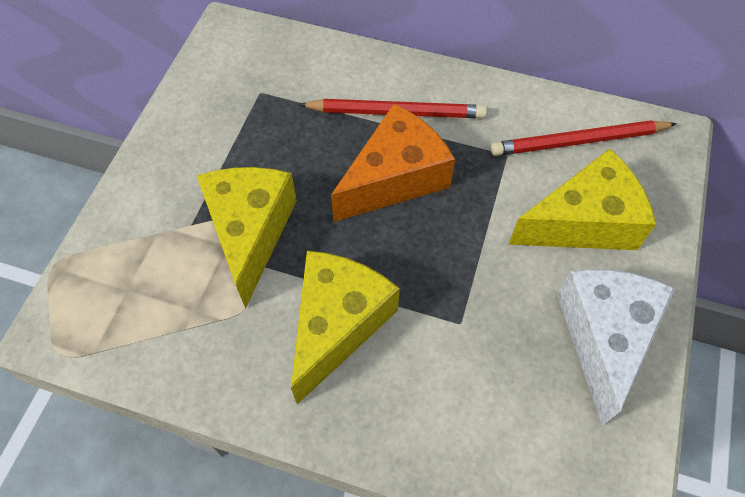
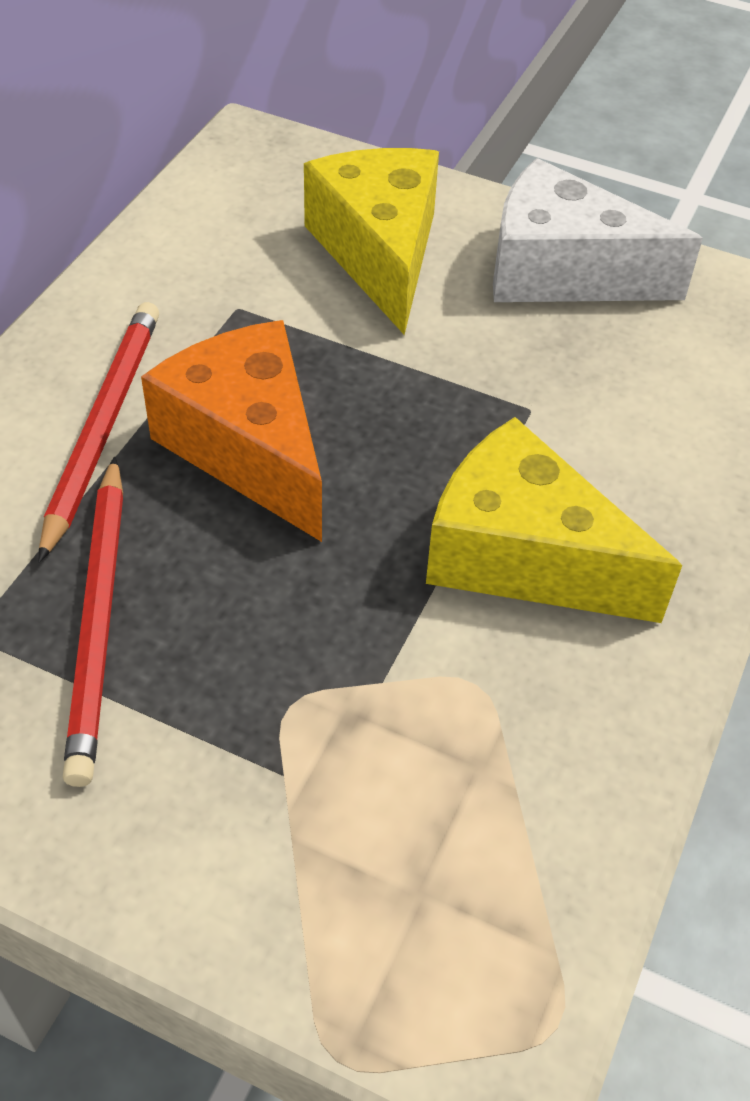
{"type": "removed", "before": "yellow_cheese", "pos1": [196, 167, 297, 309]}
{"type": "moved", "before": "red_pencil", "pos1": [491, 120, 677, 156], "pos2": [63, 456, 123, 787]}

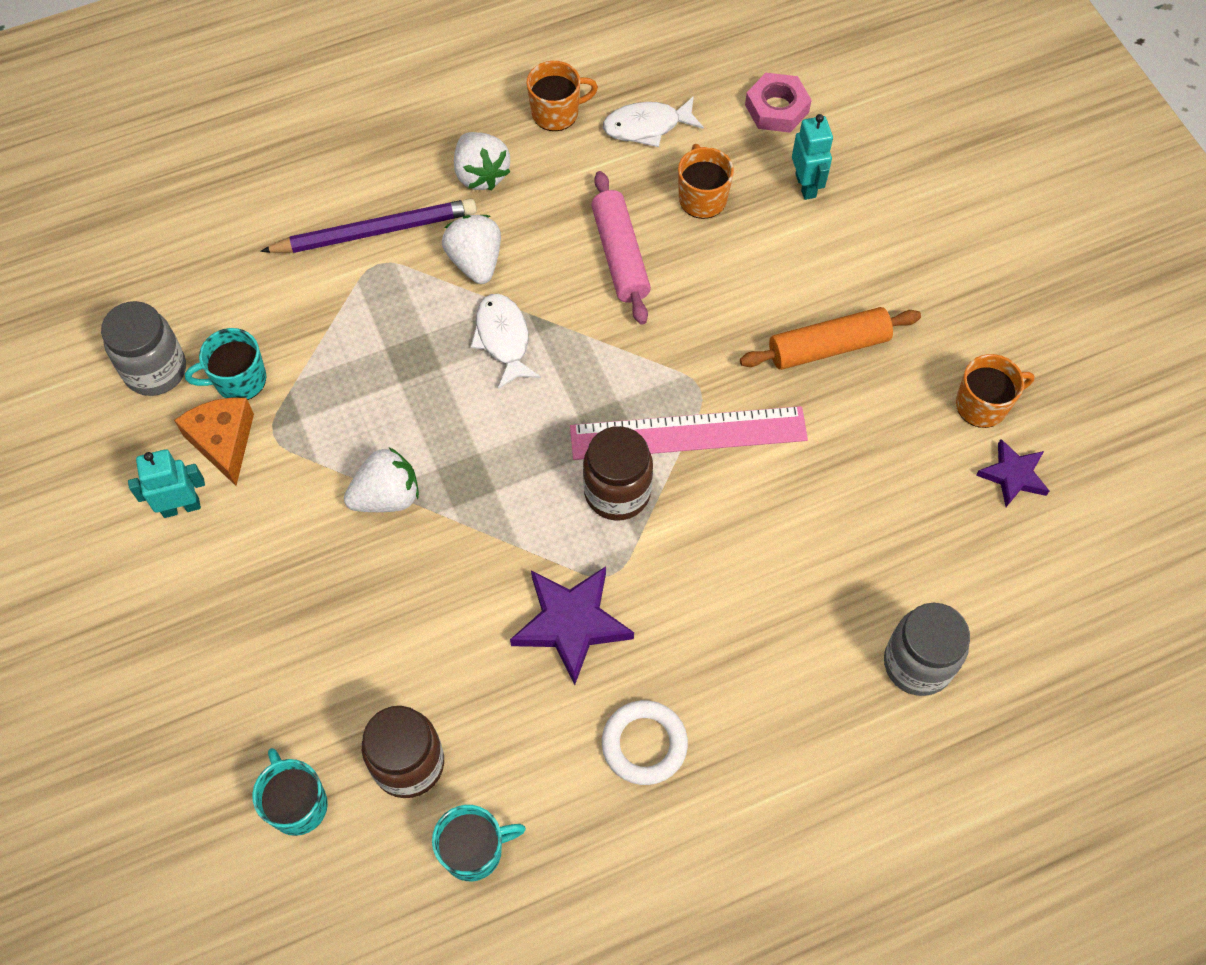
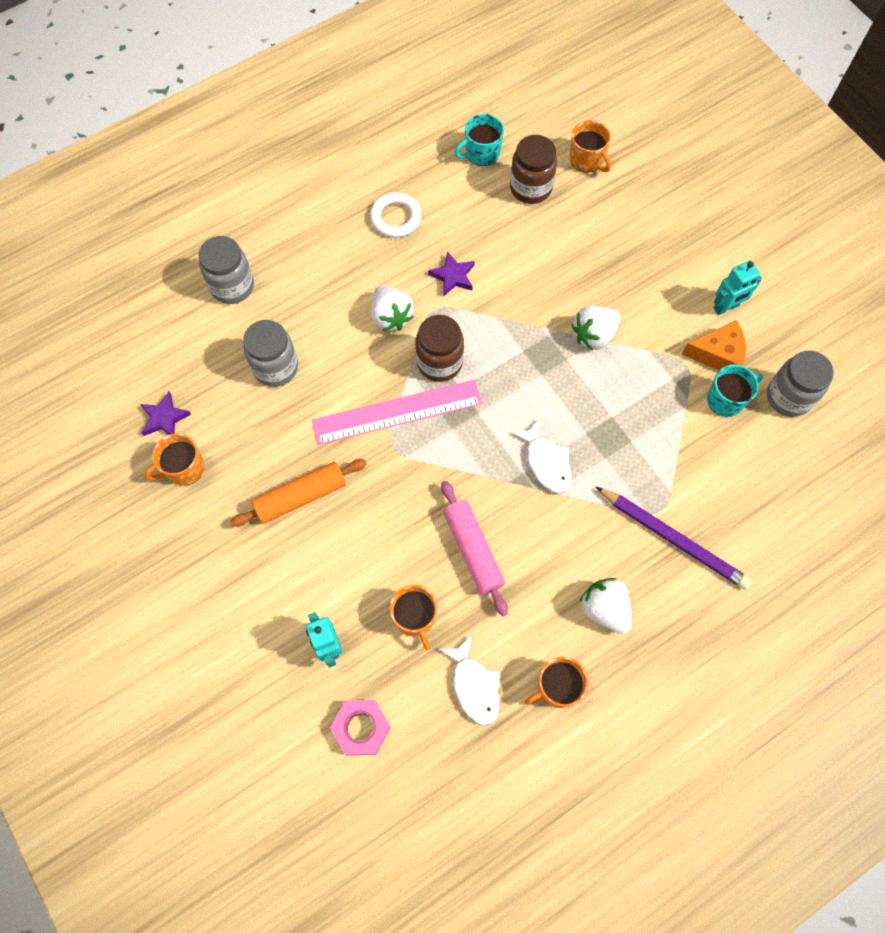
{"type": "turned", "before": "orange_cheese", "pos1": [174, 398, 254, 486], "pos2": [682, 320, 746, 370], "turn": -60}
{"type": "recoloured", "before": "turquoise_mug", "after": "orange_mug", "pos1": [252, 748, 328, 836], "pos2": [569, 120, 611, 172]}
{"type": "turned", "before": "purple_pencil", "pos1": [260, 198, 477, 253], "pos2": [595, 486, 752, 590], "turn": -120}
{"type": "moved", "before": "white_strawberry", "pos1": [442, 215, 501, 284], "pos2": [371, 286, 414, 331]}
{"type": "resized", "before": "purple_star", "pos1": [510, 566, 634, 685], "pos2": [428, 251, 475, 296], "scale": 0.61}
{"type": "turned", "before": "white_fish", "pos1": [603, 96, 704, 147], "pos2": [439, 636, 500, 726], "turn": 90}
{"type": "added", "after": "grey_jar", "pos2": [243, 320, 298, 387]}

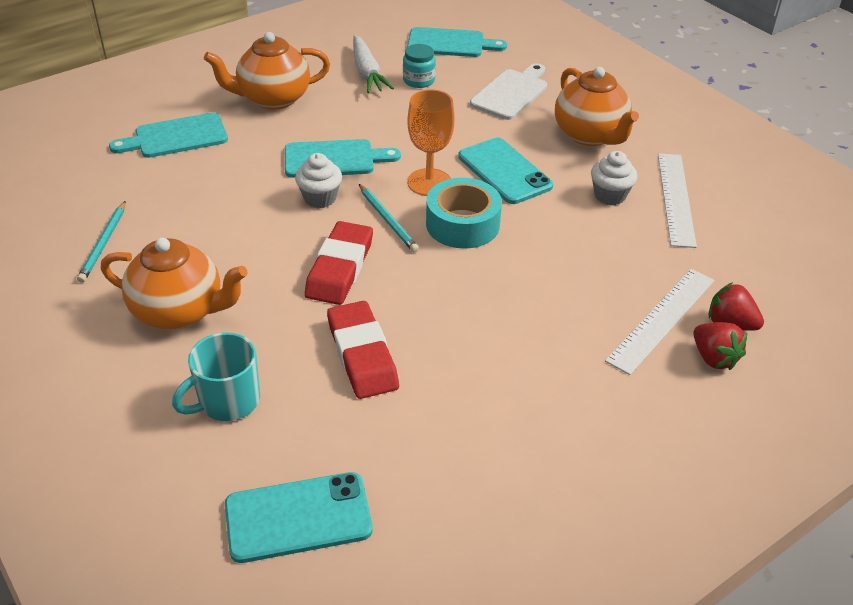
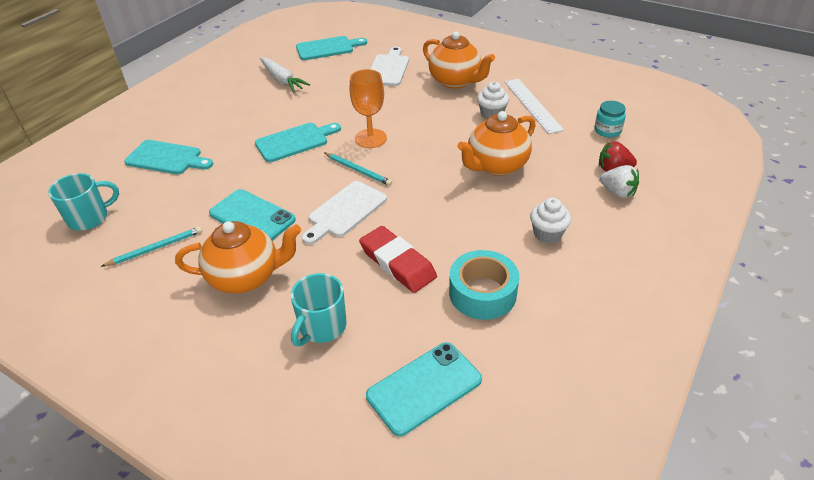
{"type": "turned", "before": "turquoise_pencil", "pos1": [77, 201, 126, 283], "pos2": [101, 226, 202, 267], "turn": -105}
{"type": "turned", "before": "turquoise_cutting_board", "pos1": [109, 113, 228, 158], "pos2": [124, 140, 213, 174], "turn": -120}
{"type": "moved", "before": "orange_teapot", "pos1": [204, 32, 330, 110], "pos2": [457, 111, 536, 176]}
{"type": "moved", "before": "white_cupcake", "pos1": [295, 153, 342, 208], "pos2": [530, 198, 571, 244]}
{"type": "replaced", "before": "red_eraser", "after": "white_cutting_board", "pos1": [304, 221, 373, 305], "pos2": [302, 181, 387, 245]}
{"type": "moved", "before": "turquoise_jar", "pos1": [403, 44, 436, 88], "pos2": [594, 101, 626, 137]}
{"type": "moved", "before": "turquoise_tape", "pos1": [426, 178, 502, 249], "pos2": [449, 250, 519, 320]}
{"type": "moved", "before": "turquoise_phone", "pos1": [458, 138, 553, 204], "pos2": [209, 189, 296, 241]}
{"type": "removed", "before": "white_ruler", "pos1": [605, 269, 715, 375]}
{"type": "recoloured", "before": "red_strawberry", "after": "white_strawberry", "pos1": [693, 322, 747, 370], "pos2": [600, 165, 639, 198]}
{"type": "added", "after": "turquoise_mug", "pos2": [48, 173, 119, 231]}

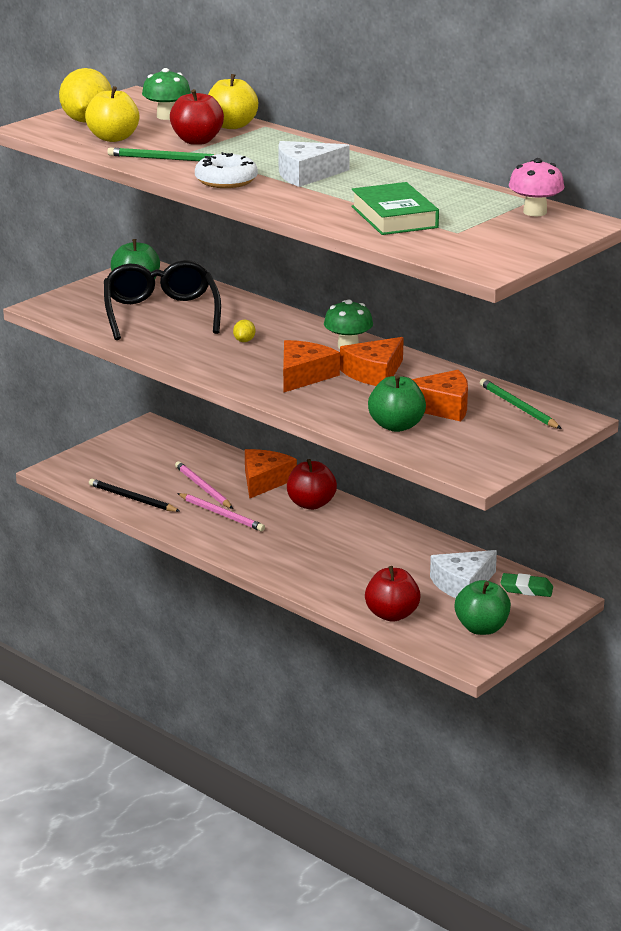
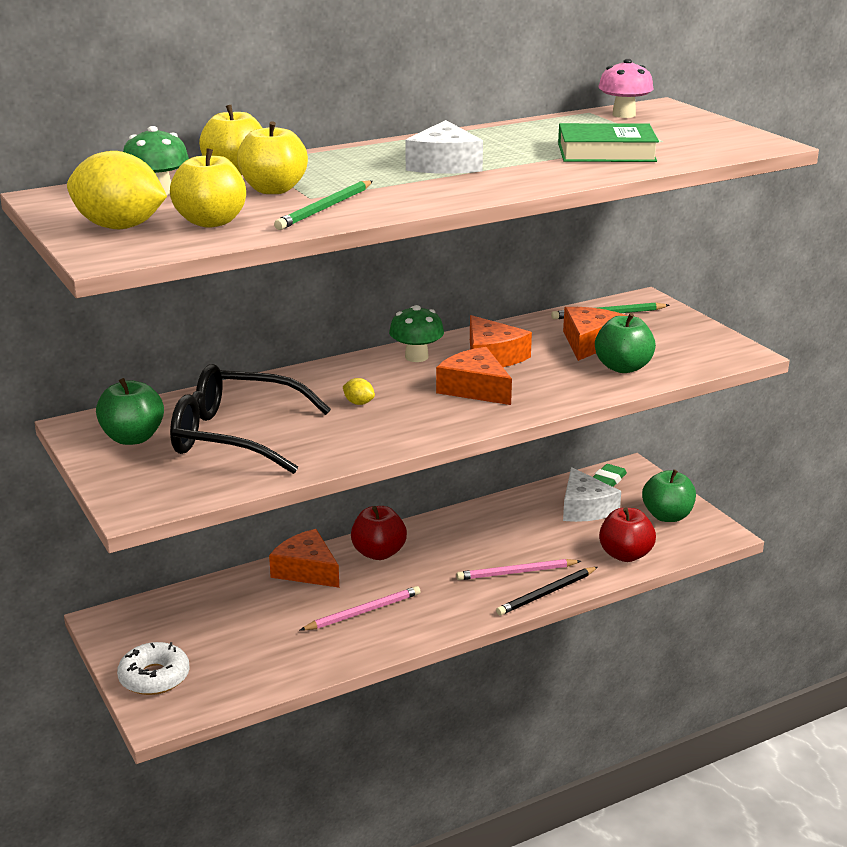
{"type": "moved", "before": "black_pencil", "pos1": [89, 479, 180, 512], "pos2": [496, 567, 598, 616]}
{"type": "recoloured", "before": "red_apple", "after": "yellow_apple", "pos1": [170, 89, 224, 145], "pos2": [237, 122, 308, 194]}
{"type": "moved", "before": "pink_pencil", "pos1": [175, 461, 233, 509], "pos2": [456, 559, 581, 580]}
{"type": "moved", "before": "white_donut", "pos1": [195, 152, 258, 188], "pos2": [117, 642, 190, 695]}

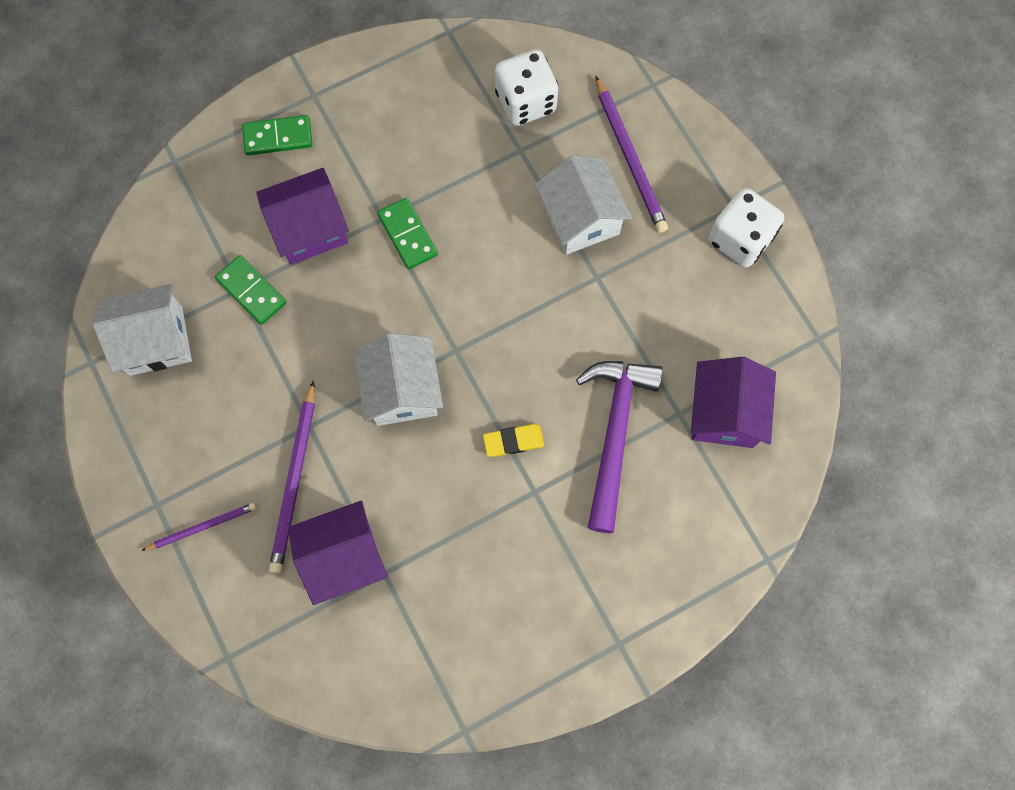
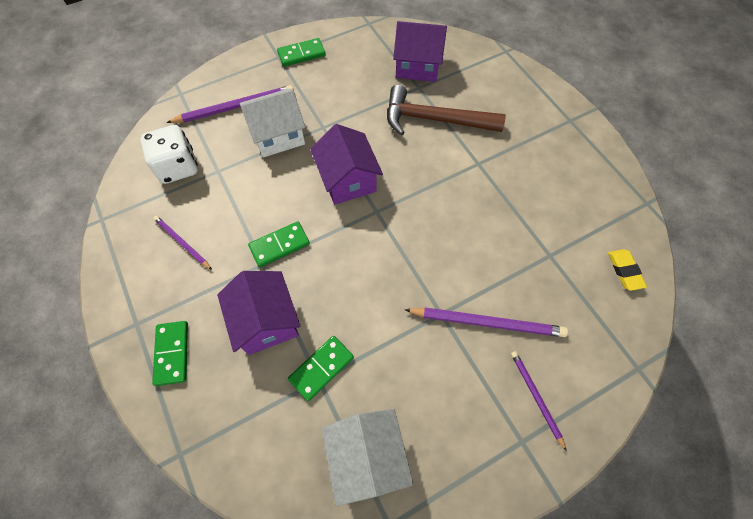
{"type": "moved", "before": "purple_house", "pos1": [288, 501, 388, 605], "pos2": [311, 124, 383, 205]}
{"type": "removed", "before": "white_house", "pos1": [354, 333, 443, 426]}
{"type": "moved", "before": "yellow_eraser", "pos1": [483, 424, 544, 457], "pos2": [608, 249, 647, 291]}
{"type": "recoloured", "before": "purple_hammer", "after": "brown_hammer", "pos1": [576, 361, 663, 533], "pos2": [387, 85, 506, 136]}
{"type": "replaced", "before": "white_dice", "after": "green_domino", "pos1": [708, 188, 784, 267], "pos2": [277, 38, 326, 67]}
{"type": "added", "after": "purple_pencil", "pos2": [153, 216, 212, 270]}

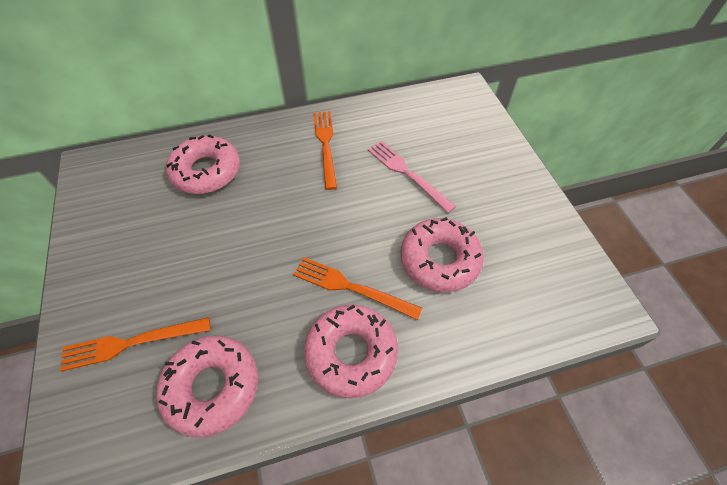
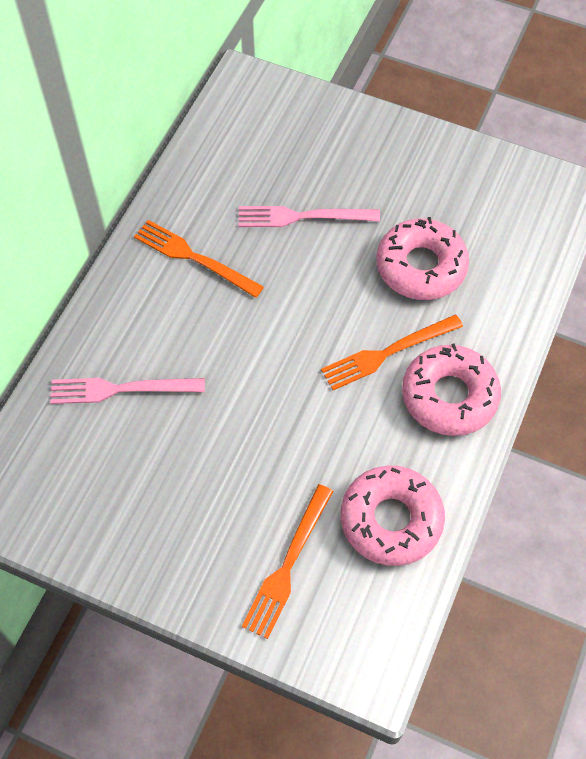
{"type": "replaced", "before": "pink_donut", "after": "pink_fork", "pos1": [166, 135, 240, 194], "pos2": [50, 378, 205, 404]}

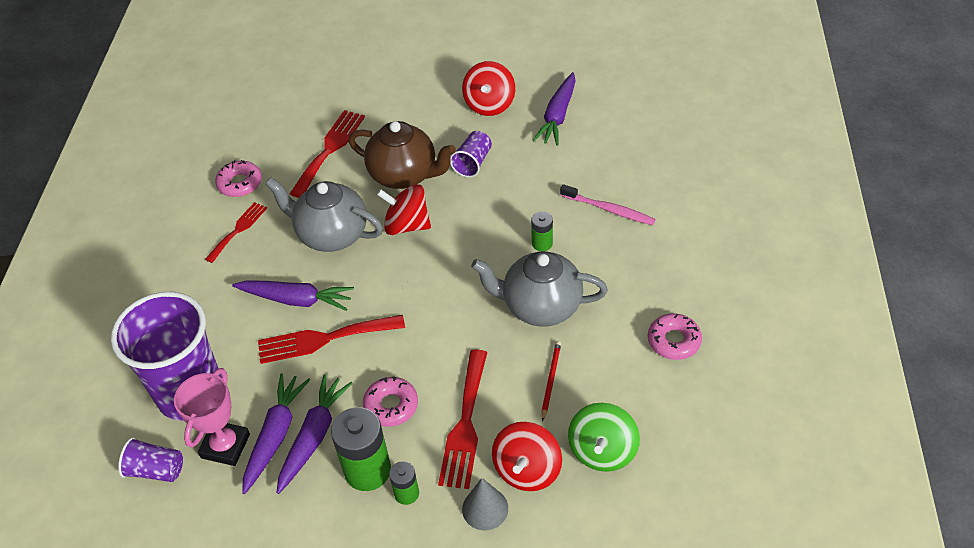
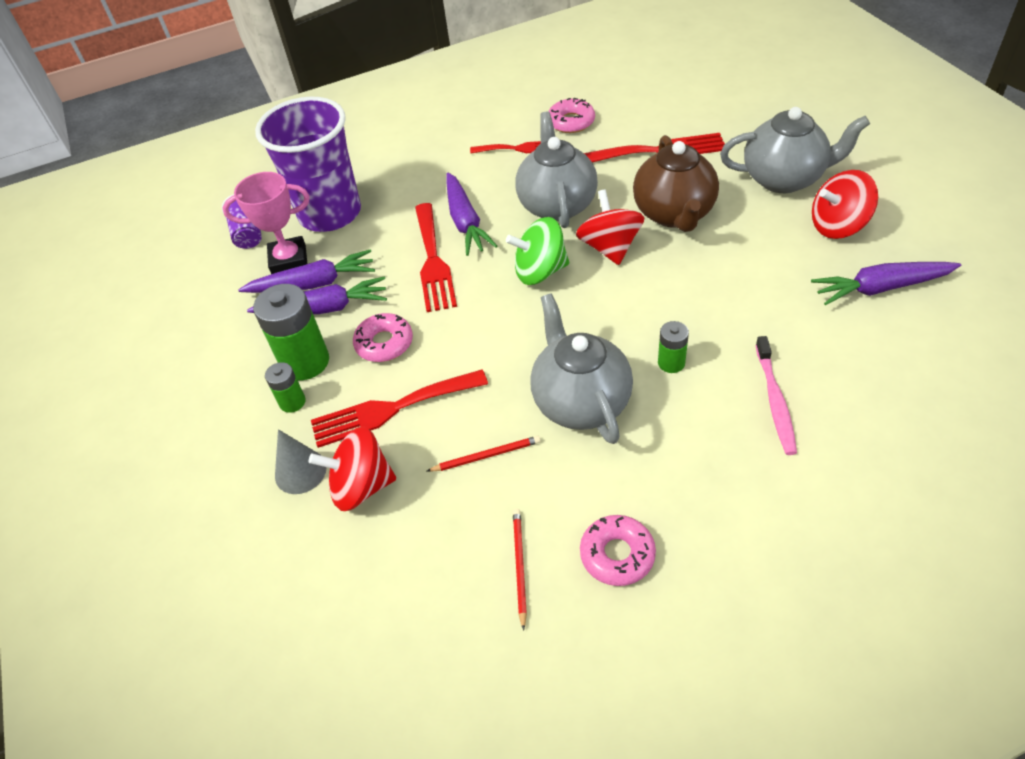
{"type": "turned", "before": "red_fork", "pos1": [258, 315, 405, 364], "pos2": [415, 203, 457, 312], "turn": -150}
{"type": "removed", "before": "purple_cup", "pos1": [450, 131, 492, 178]}
{"type": "moved", "before": "green_spinning_top", "pos1": [568, 403, 640, 472], "pos2": [506, 217, 569, 285]}
{"type": "added", "after": "red_pencil", "pos2": [513, 509, 527, 631]}
{"type": "added", "after": "grey_teapot", "pos2": [720, 107, 870, 193]}

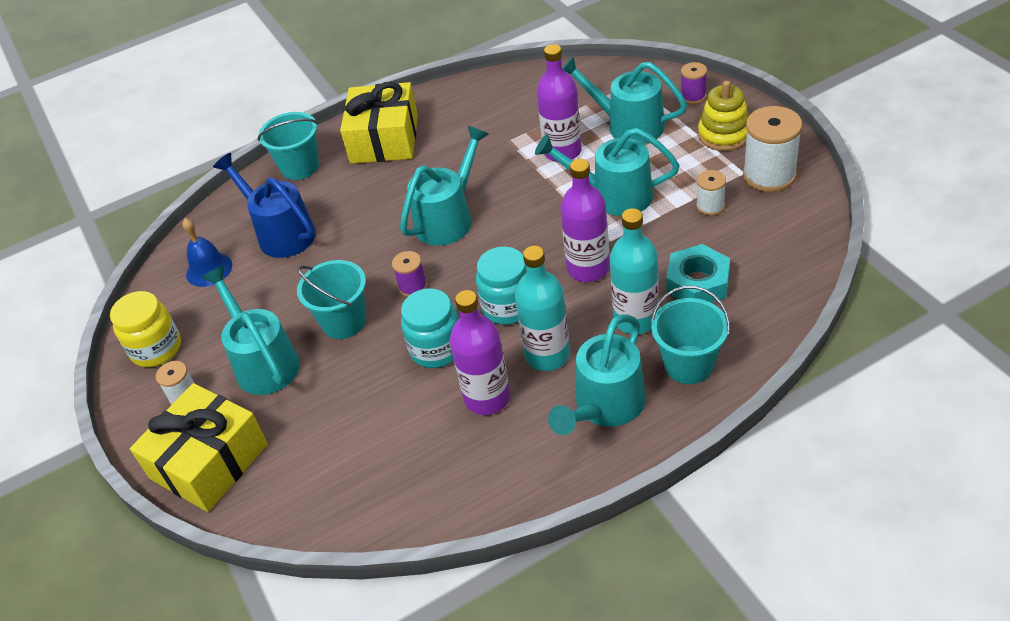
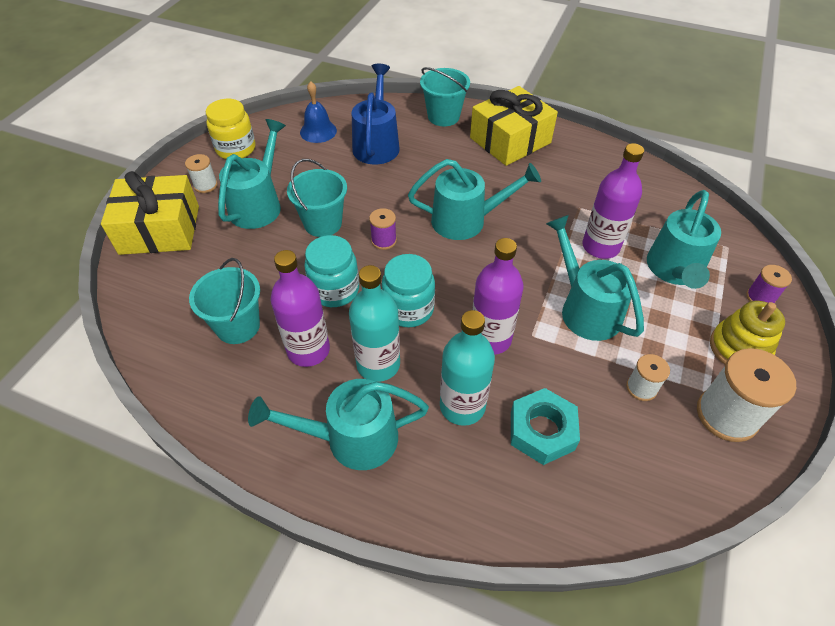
{"type": "turned", "before": "turquoise_watering_can", "pos1": [563, 56, 687, 144], "pos2": [647, 190, 721, 289], "turn": -150}
{"type": "moved", "before": "turquoise_bucket", "pos1": [651, 286, 730, 384], "pos2": [189, 258, 260, 344]}

